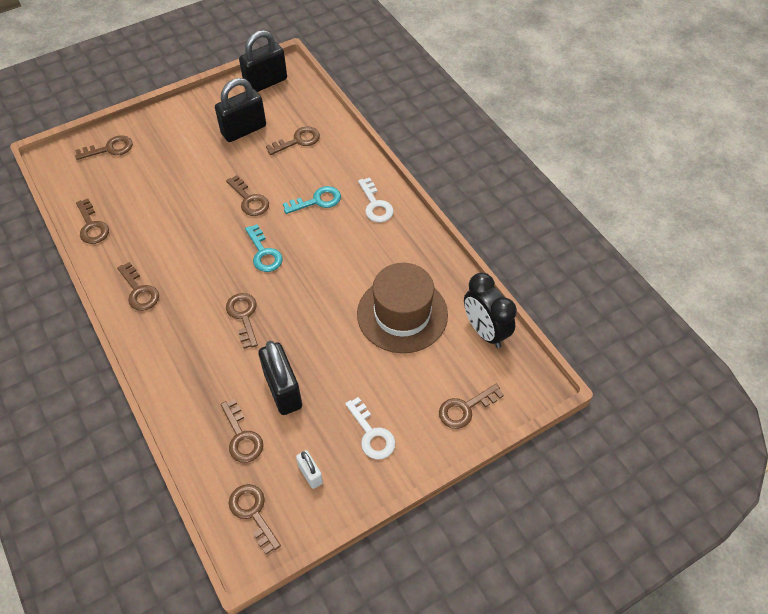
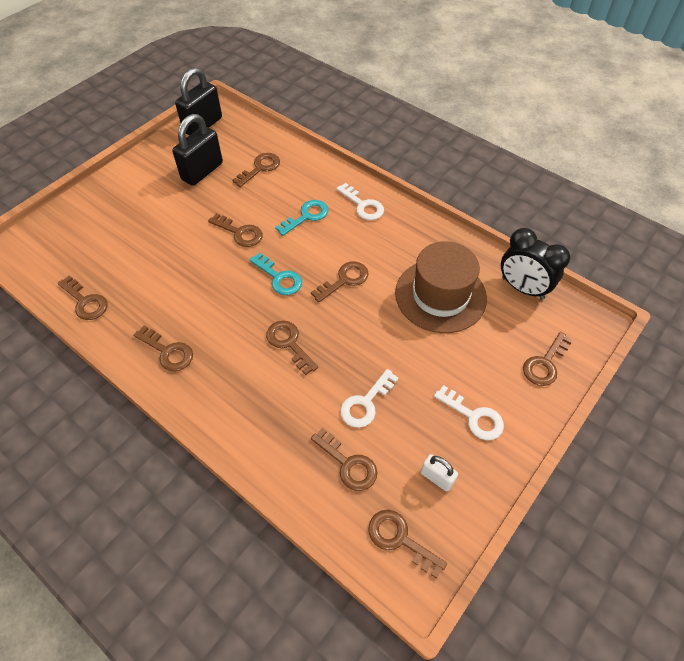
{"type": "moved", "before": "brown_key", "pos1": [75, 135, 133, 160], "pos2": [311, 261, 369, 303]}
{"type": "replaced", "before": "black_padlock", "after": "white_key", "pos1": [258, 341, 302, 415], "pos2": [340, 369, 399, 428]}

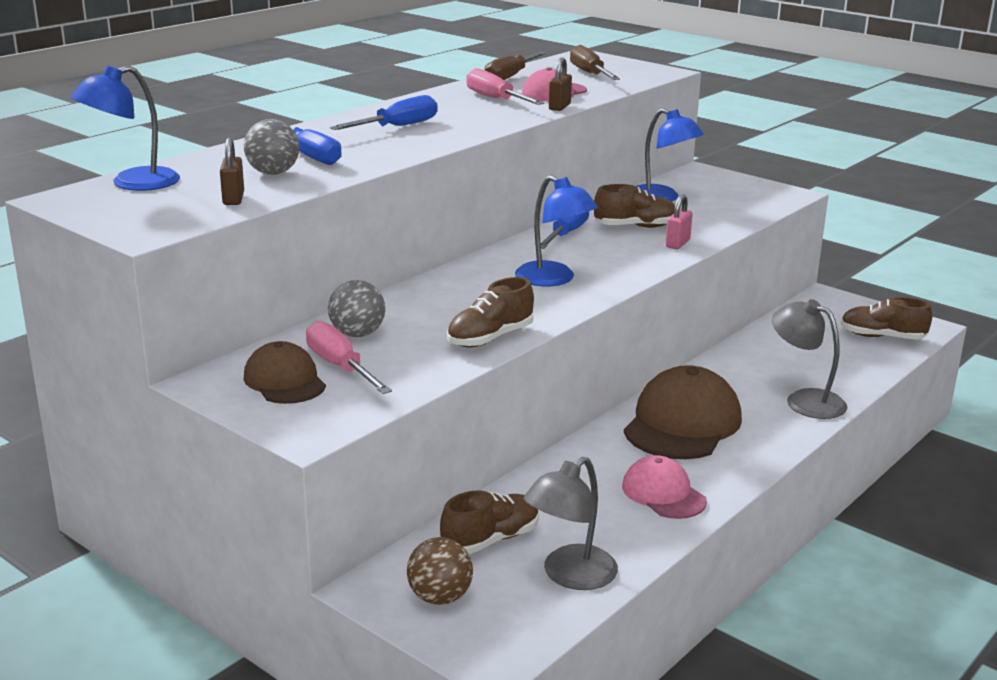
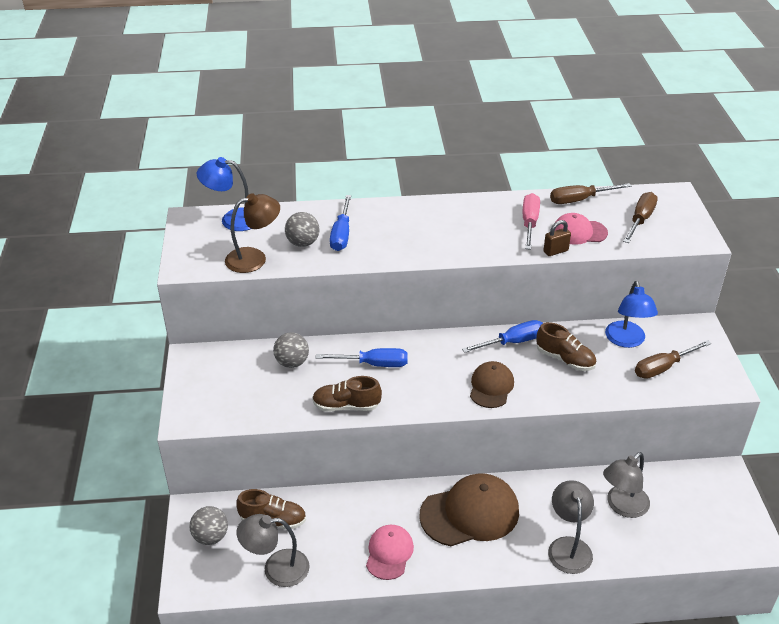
{"type": "replaced", "before": "brown_padlock", "after": "brown_lamp", "pos1": [220, 138, 244, 205], "pos2": [225, 193, 280, 273]}
{"type": "moved", "before": "brown_cap", "pos1": [244, 341, 326, 404], "pos2": [470, 361, 514, 408]}
{"type": "removed", "before": "pink_screwdriver", "pos1": [306, 321, 392, 394]}
{"type": "moved", "before": "blue_screwdriver", "pos1": [330, 95, 438, 130], "pos2": [316, 348, 408, 367]}
{"type": "recoloured", "before": "brown_ball", "after": "grey_ball", "pos1": [407, 537, 473, 605], "pos2": [189, 506, 228, 545]}
{"type": "removed", "before": "blue_lamp", "pos1": [515, 175, 598, 286]}
{"type": "removed", "before": "pink_padlock", "pos1": [665, 194, 693, 249]}
{"type": "removed", "before": "brown_shoe", "pos1": [841, 297, 932, 340]}
{"type": "added", "after": "grey_lamp", "pos2": [603, 452, 650, 518]}
{"type": "added", "after": "brown_screwdriver", "pos2": [635, 340, 712, 379]}

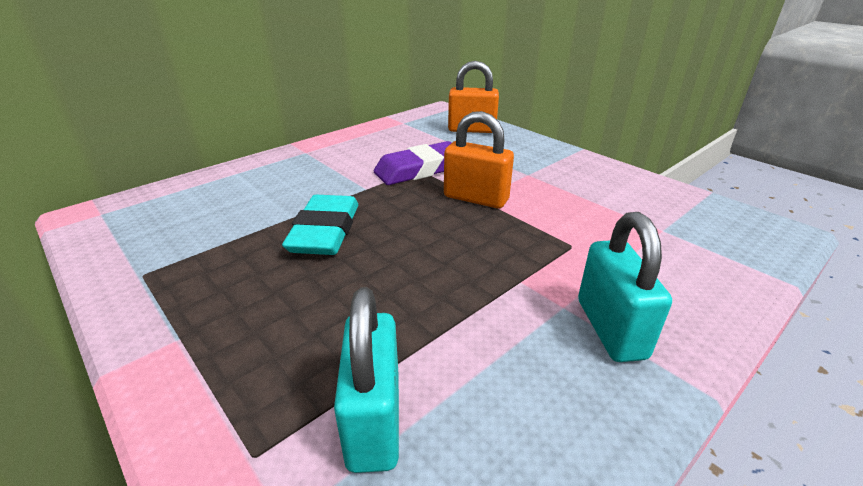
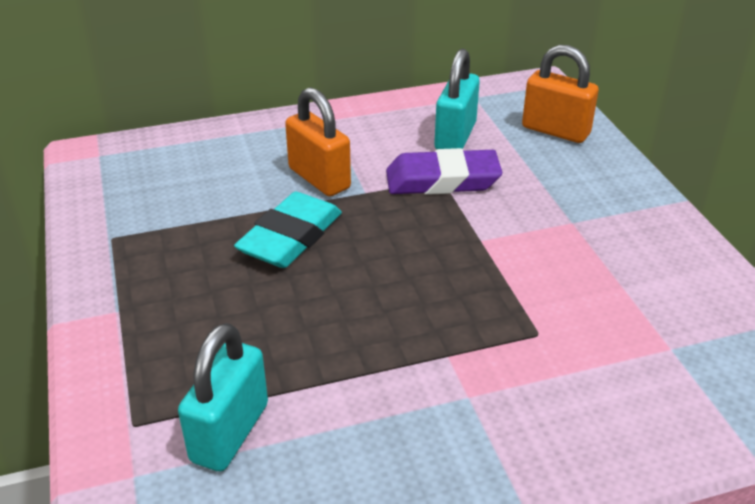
{"type": "moved", "before": "orange_padlock", "pos1": [444, 111, 514, 208], "pos2": [285, 87, 351, 196]}
{"type": "moved", "before": "turquoise_padlock", "pos1": [578, 212, 672, 362], "pos2": [434, 49, 480, 149]}

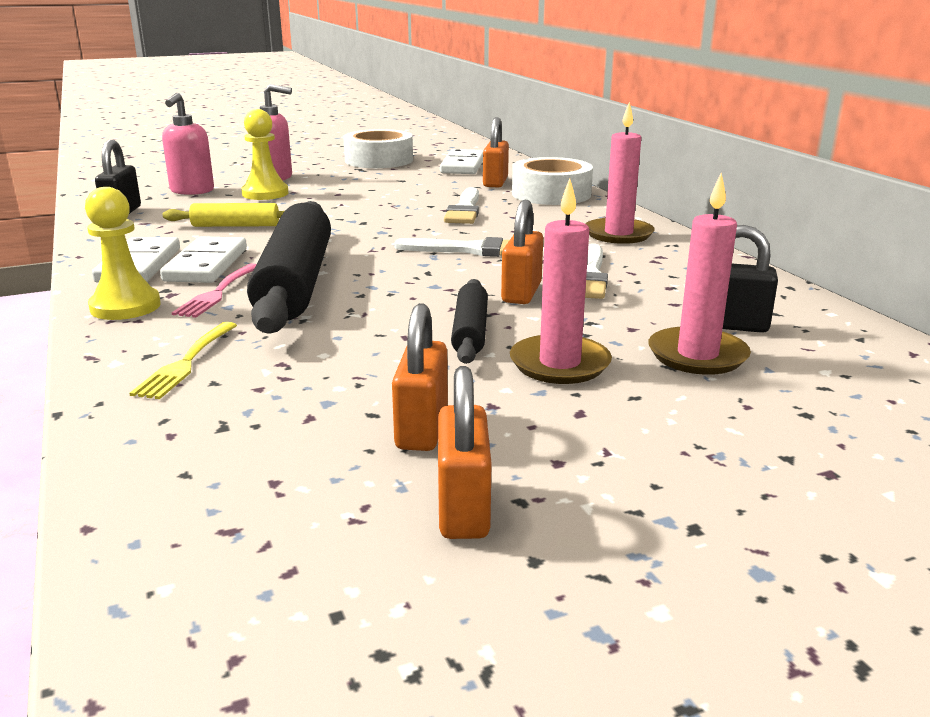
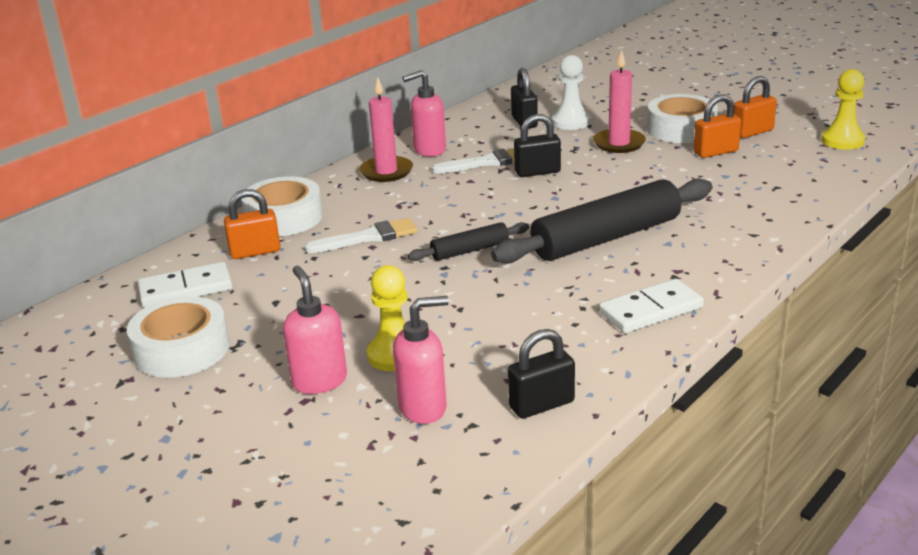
{"type": "moved", "before": "yellow_pawn", "pos1": [85, 187, 161, 320], "pos2": [821, 69, 865, 150]}
{"type": "removed", "before": "yellow_fork", "pos1": [129, 322, 237, 399]}
{"type": "removed", "before": "white_domino", "pos1": [160, 236, 247, 283]}
{"type": "removed", "before": "yellow_rolling_pin", "pos1": [163, 203, 284, 227]}
{"type": "removed", "before": "pink_fork", "pos1": [172, 263, 256, 318]}
{"type": "removed", "before": "white_brush", "pos1": [394, 237, 509, 257]}
{"type": "moved", "before": "black_rolling_pin", "pos1": [451, 279, 488, 364], "pos2": [408, 222, 529, 261]}
{"type": "recoloured", "before": "orange_padlock", "after": "black_padlock", "pos1": [501, 200, 543, 304], "pos2": [514, 114, 561, 177]}
{"type": "replaced", "before": "pink_candle", "after": "white_pawn", "pos1": [648, 173, 751, 375], "pos2": [552, 55, 590, 130]}
{"type": "added", "after": "pink_soap_dispenser", "pos2": [402, 70, 446, 156]}
{"type": "added", "after": "white_tape", "pos2": [647, 94, 718, 143]}

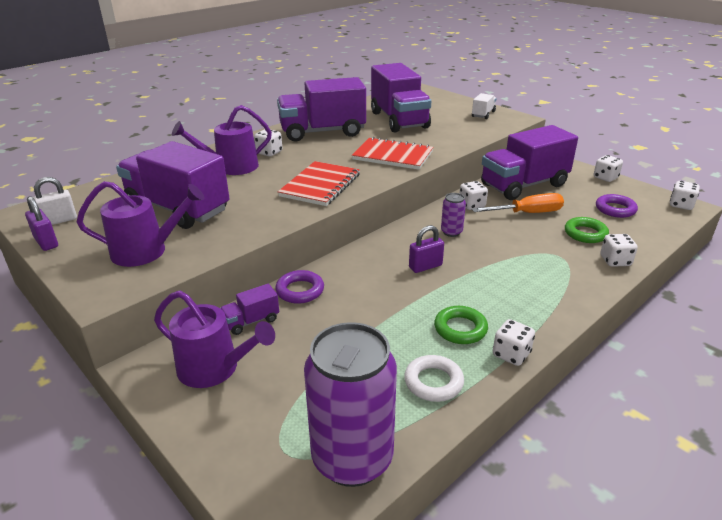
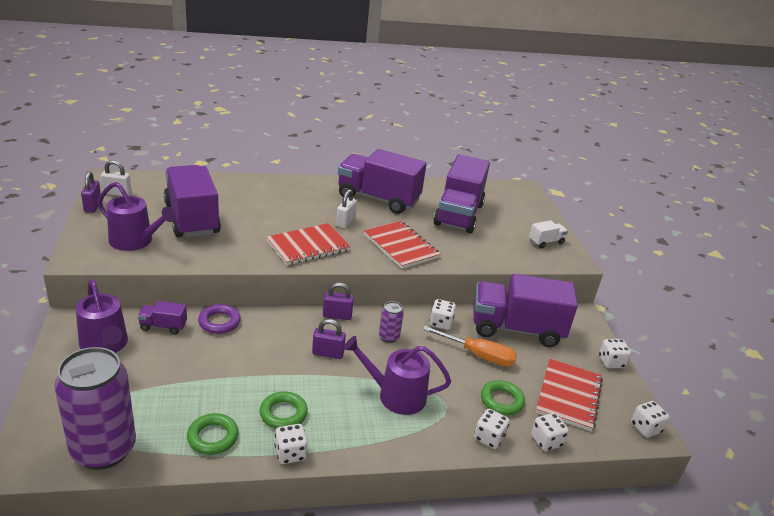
{"type": "moved", "before": "purple_watering_can", "pos1": [172, 105, 272, 175], "pos2": [343, 336, 451, 415]}
{"type": "moved", "before": "white_dice", "pos1": [254, 129, 282, 156], "pos2": [531, 413, 569, 451]}
{"type": "recoloured", "before": "white_ring", "after": "green_ring", "pos1": [404, 355, 464, 402], "pos2": [187, 413, 239, 455]}
{"type": "replaced", "before": "purple_ring", "after": "red_notebook", "pos1": [596, 194, 638, 218], "pos2": [536, 359, 603, 431]}
{"type": "added", "after": "purple_padlock", "pos2": [323, 283, 354, 320]}
{"type": "added", "after": "white_padlock", "pos2": [336, 189, 357, 229]}

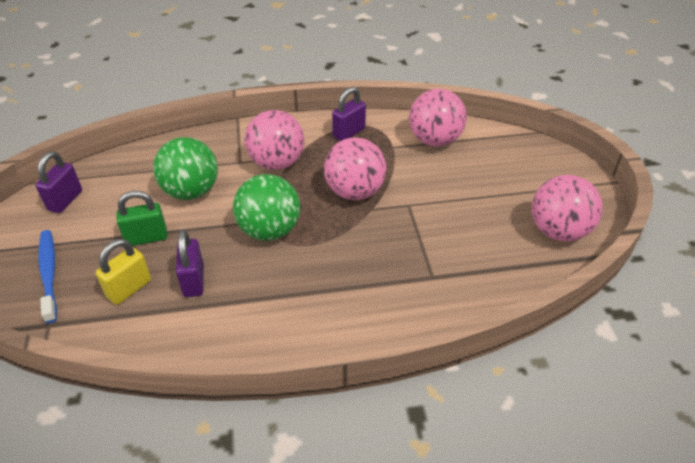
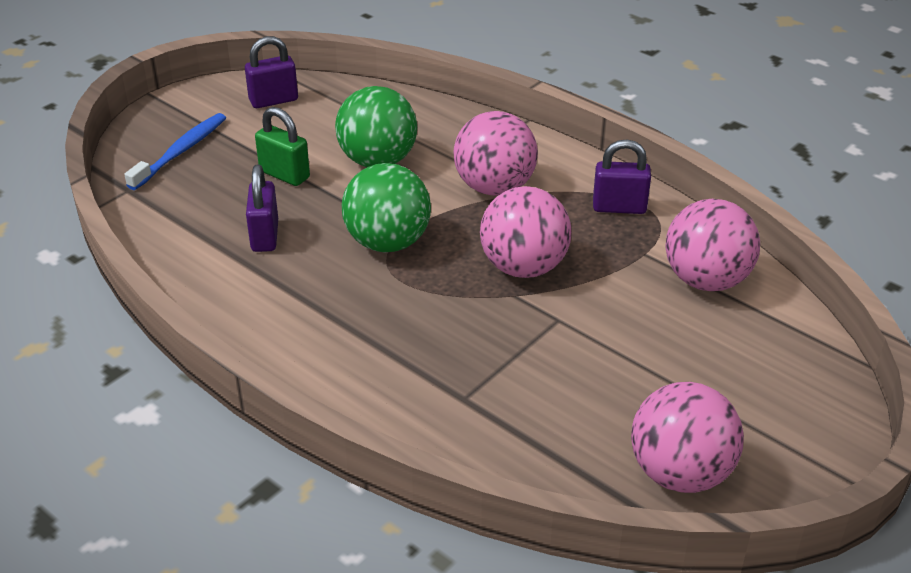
{"type": "removed", "before": "yellow_padlock", "pos1": [96, 239, 151, 305]}
{"type": "turned", "before": "purple_padlock", "pos1": [176, 229, 204, 297], "pos2": [246, 165, 278, 252], "turn": -45}

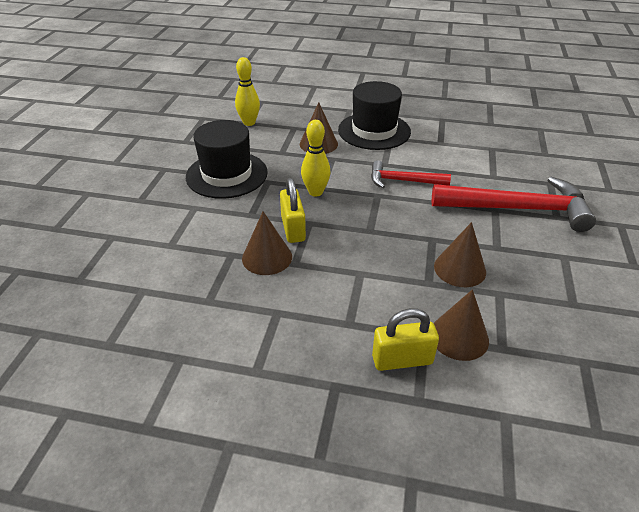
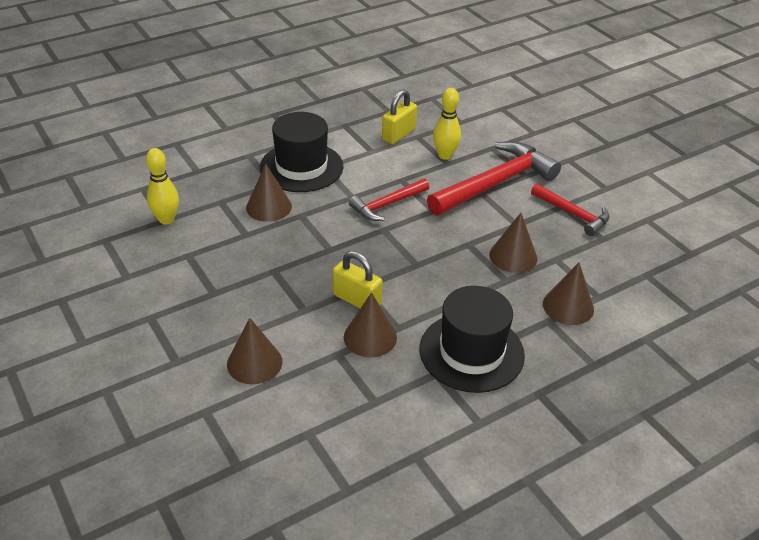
{"type": "moved", "before": "black_hat", "pos1": [186, 120, 268, 199], "pos2": [419, 286, 525, 393]}
{"type": "moved", "before": "yellow_bowling_pin", "pos1": [301, 120, 331, 197], "pos2": [433, 88, 461, 160]}
{"type": "moved", "before": "yellow_padlock", "pos1": [372, 308, 439, 371], "pos2": [382, 89, 417, 144]}
{"type": "added", "after": "brown_cone", "pos2": [227, 318, 282, 384]}
{"type": "added", "after": "red_hammer", "pos2": [531, 183, 610, 236]}

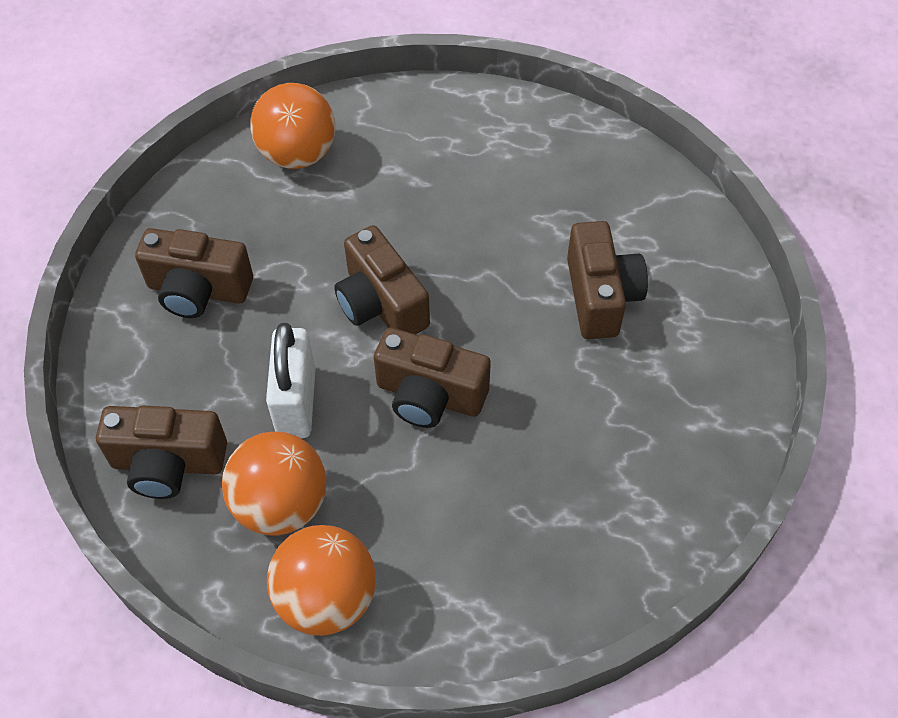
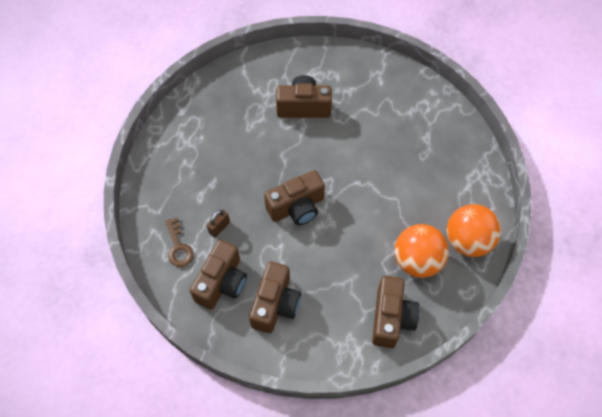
{"type": "replaced", "before": "orange_ball", "after": "brown_key", "pos1": [251, 83, 335, 169], "pos2": [165, 217, 194, 267]}
{"type": "removed", "before": "white_padlock", "pos1": [266, 323, 315, 438]}
{"type": "moved", "before": "brown_camera", "pos1": [374, 327, 491, 428], "pos2": [190, 240, 247, 310]}
{"type": "added", "after": "brown_padlock", "pos2": [207, 209, 230, 237]}

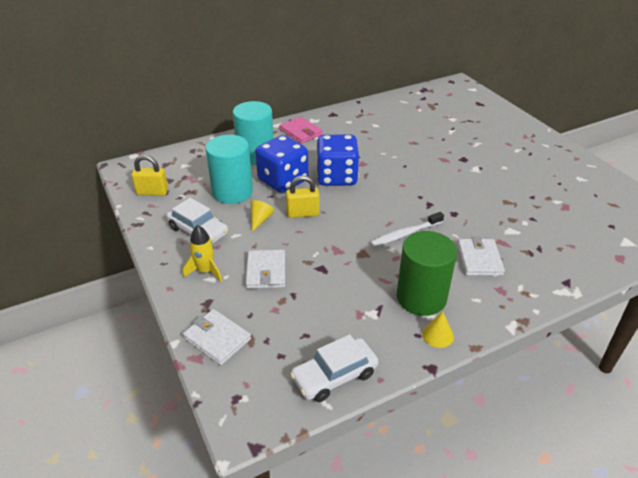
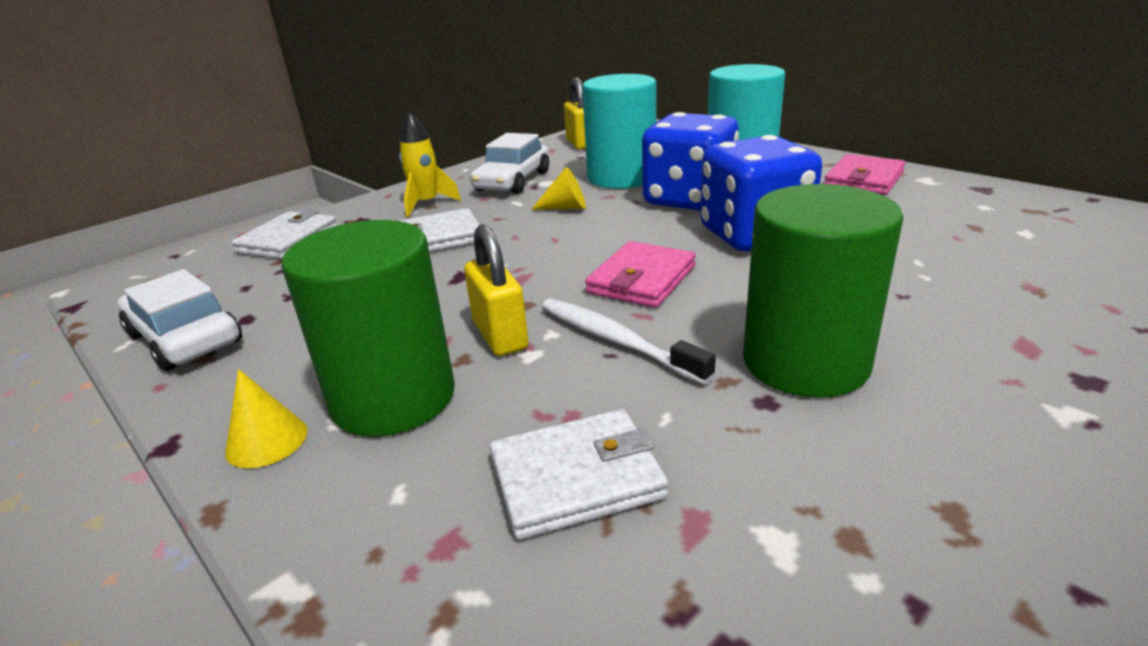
{"type": "moved", "before": "yellow_padlock", "pos1": [286, 175, 320, 218], "pos2": [464, 224, 529, 356]}
{"type": "added", "after": "pink_wallet", "pos2": [585, 241, 696, 308]}
{"type": "added", "after": "green_cylinder", "pos2": [743, 184, 903, 398]}

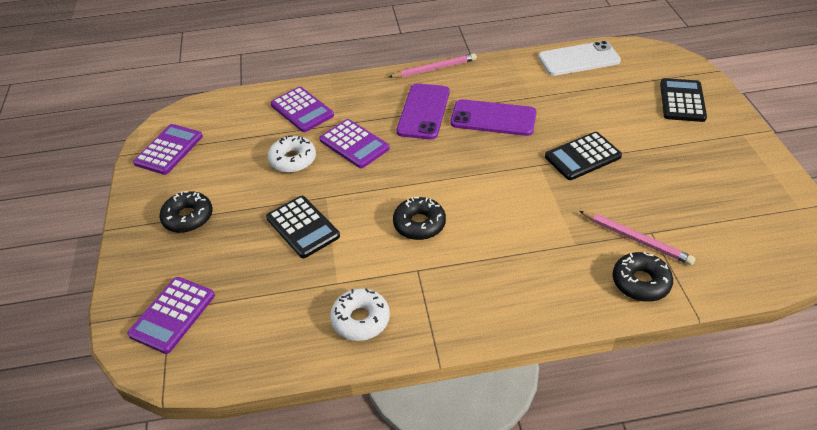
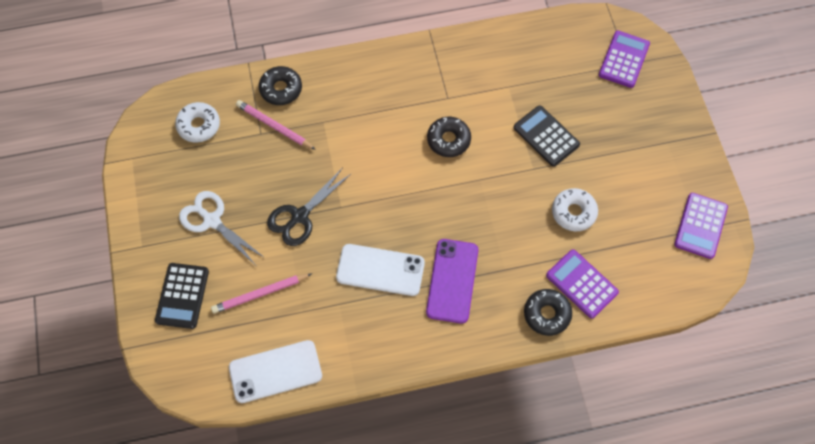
{"type": "moved", "before": "black_donut", "pos1": [159, 191, 213, 233], "pos2": [524, 289, 572, 336]}
{"type": "removed", "before": "purple_calculator", "pos1": [319, 119, 390, 168]}
{"type": "moved", "before": "white_donut", "pos1": [330, 288, 390, 341], "pos2": [175, 102, 220, 143]}
{"type": "moved", "before": "pink_pencil", "pos1": [389, 53, 477, 78], "pos2": [211, 274, 312, 313]}
{"type": "recoloured", "before": "purple_phone", "after": "white_phone", "pos1": [450, 99, 537, 136], "pos2": [336, 244, 425, 296]}
{"type": "replaced", "before": "black_calculator", "after": "black_scissors", "pos1": [545, 132, 622, 180], "pos2": [267, 167, 351, 246]}
{"type": "added", "after": "white_scissors", "pos2": [179, 191, 265, 264]}

